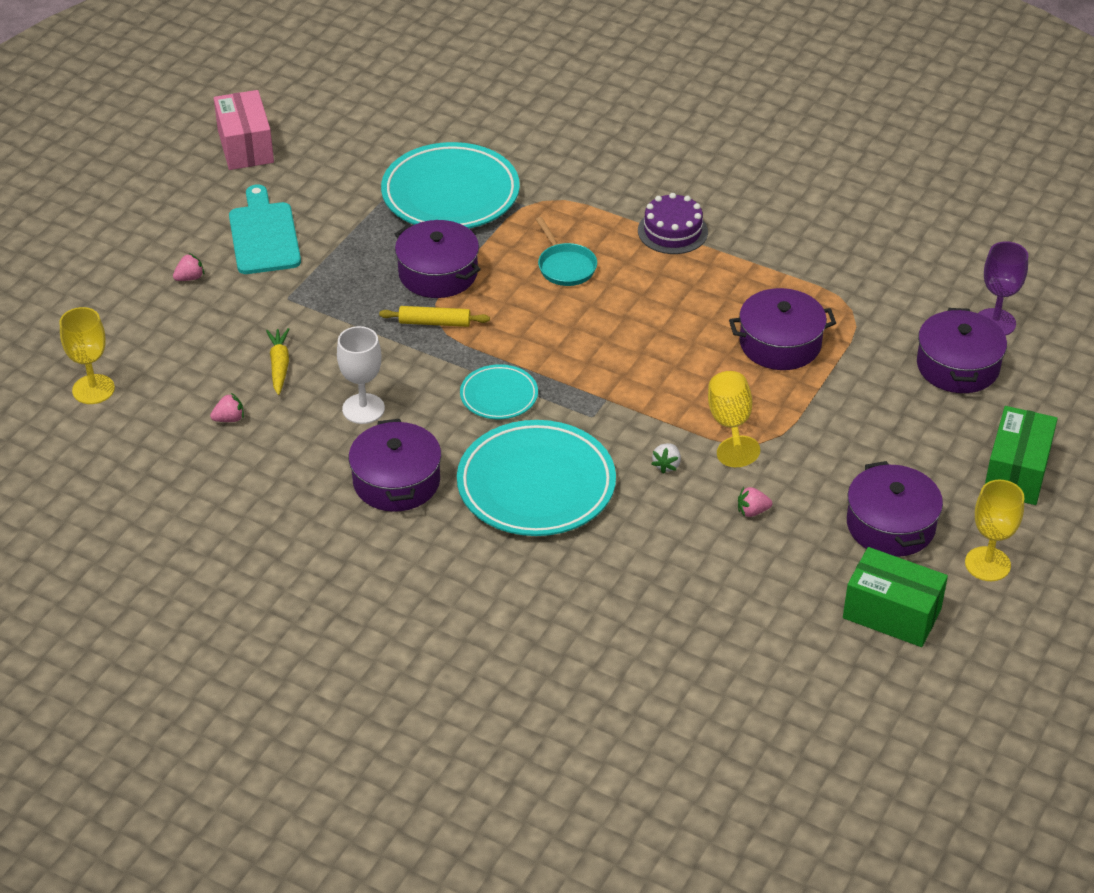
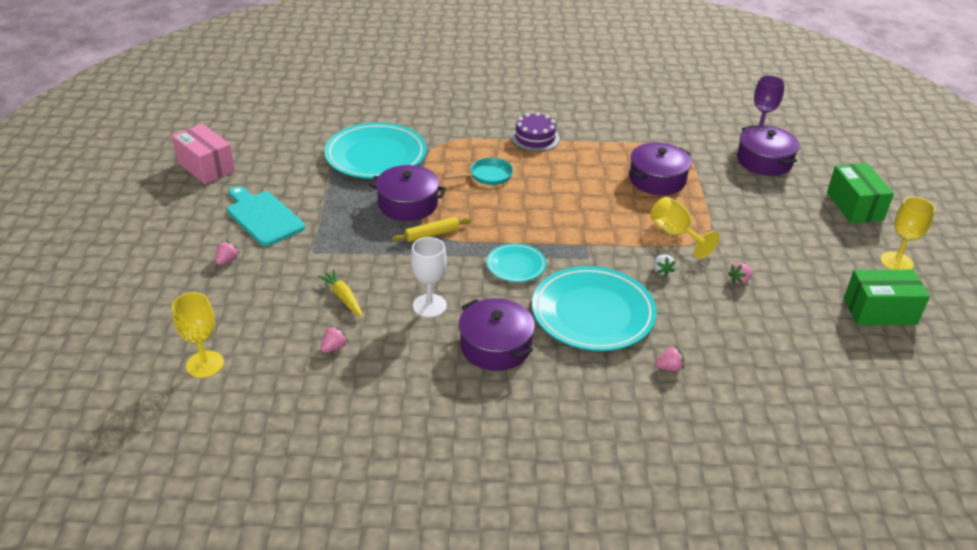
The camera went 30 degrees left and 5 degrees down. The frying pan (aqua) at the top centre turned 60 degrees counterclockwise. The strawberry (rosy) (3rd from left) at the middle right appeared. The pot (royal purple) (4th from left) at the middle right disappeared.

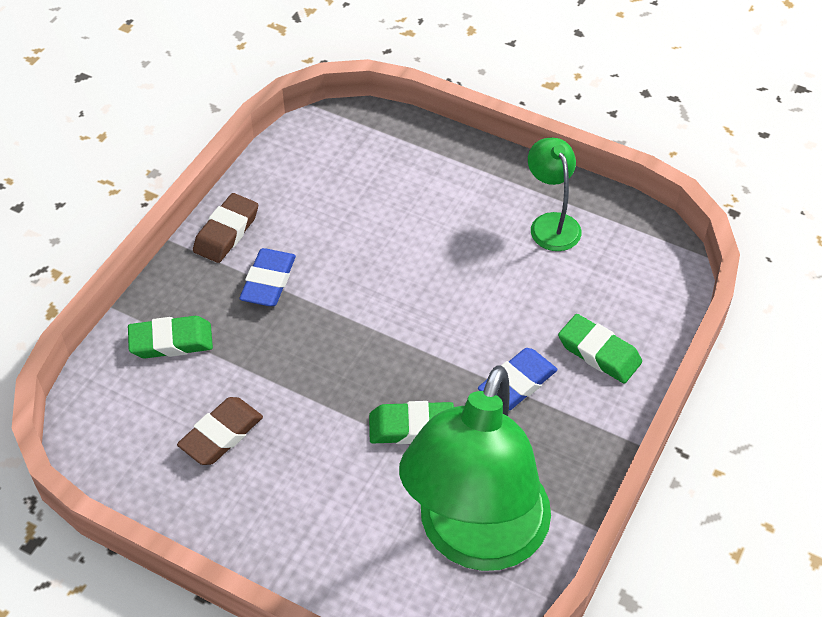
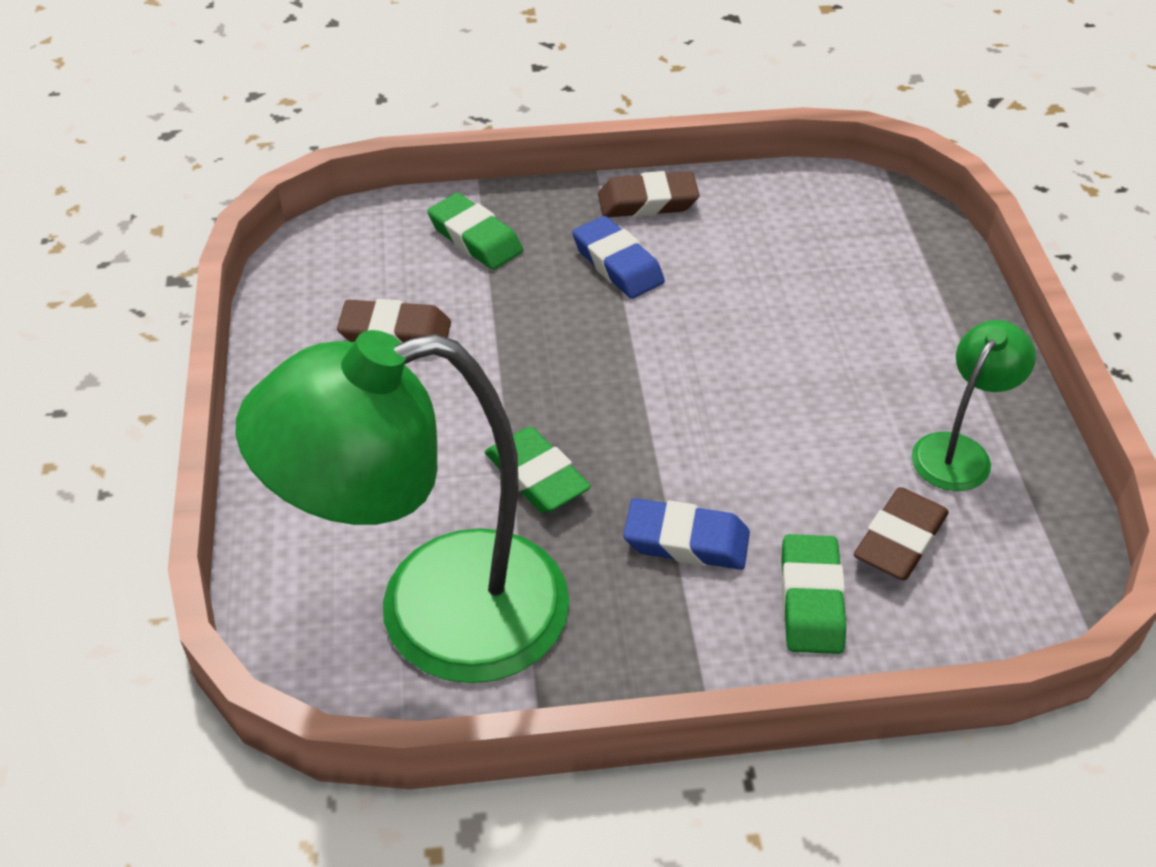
The camera went 55 degrees right and 5 degrees down. The eraser (royal blue) (1st from left) at the middle left turned 75 degrees clockwise. The eraser (dark brown) (3rd from left) at the middle right appeared.

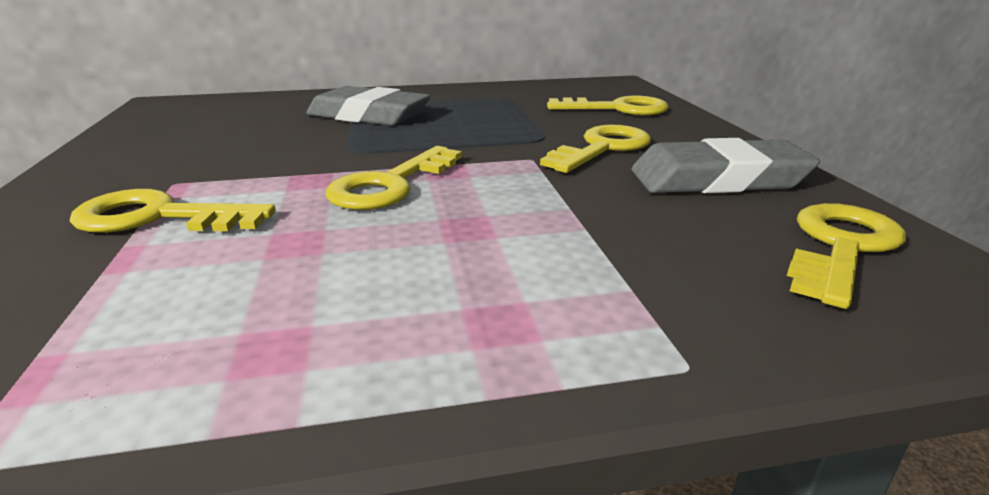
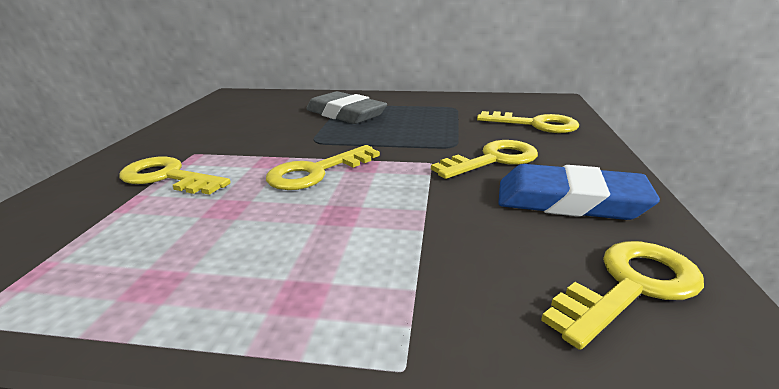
The camera went 20 degrees right and 0 degrees up. The eraser (ash-grey) (2nd from left) at the middle right became the eraser (royal blue) at the middle right.

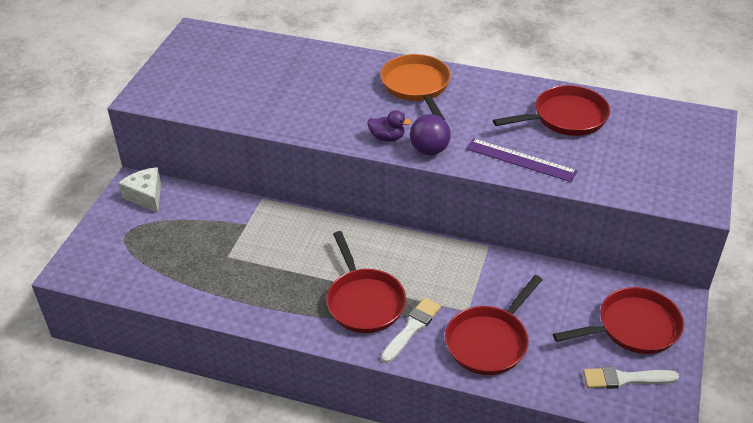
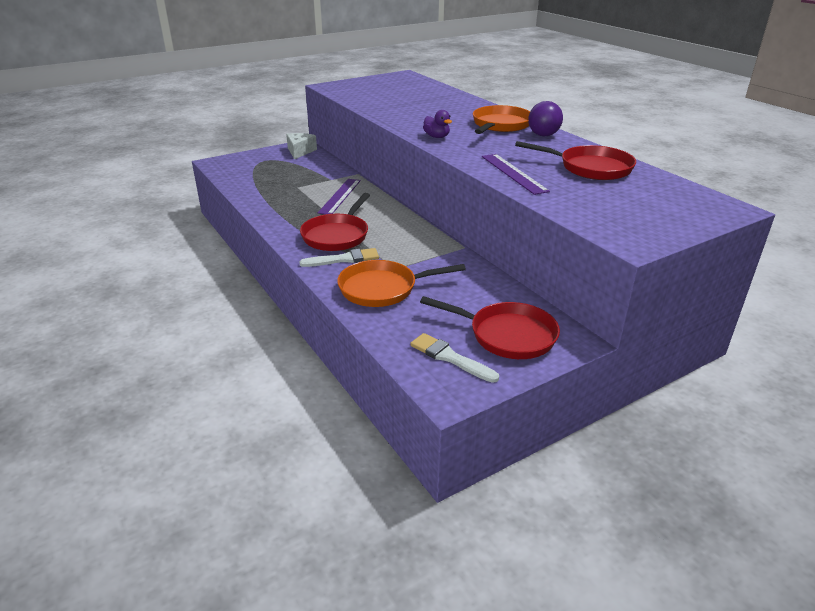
The camera went 40 degrees right and 10 degrees down. The measuring stick (royal purple) (1st from left) at the top centre appeared. The frying pan (scarlet) (2nd from left) at the bottom centre became the frying pan (orange) (1st from left) at the centre. The ball (royal purple) moved from the top centre to the top right.

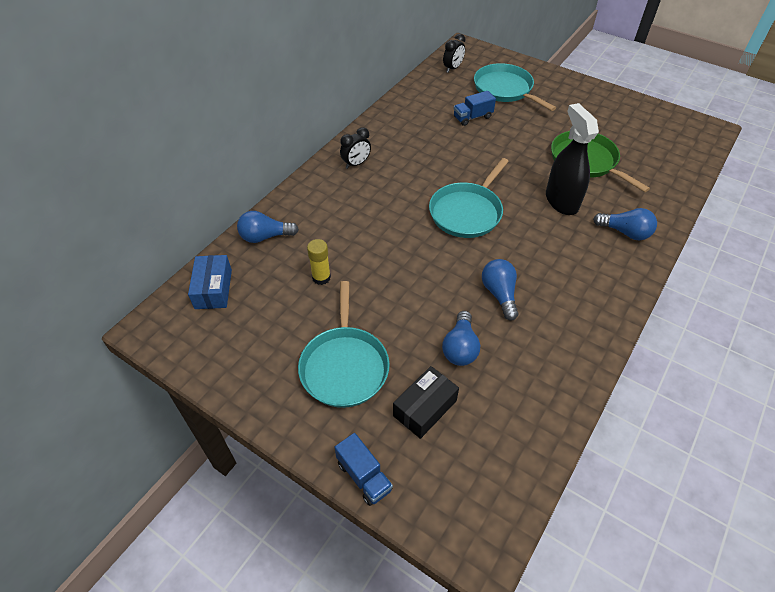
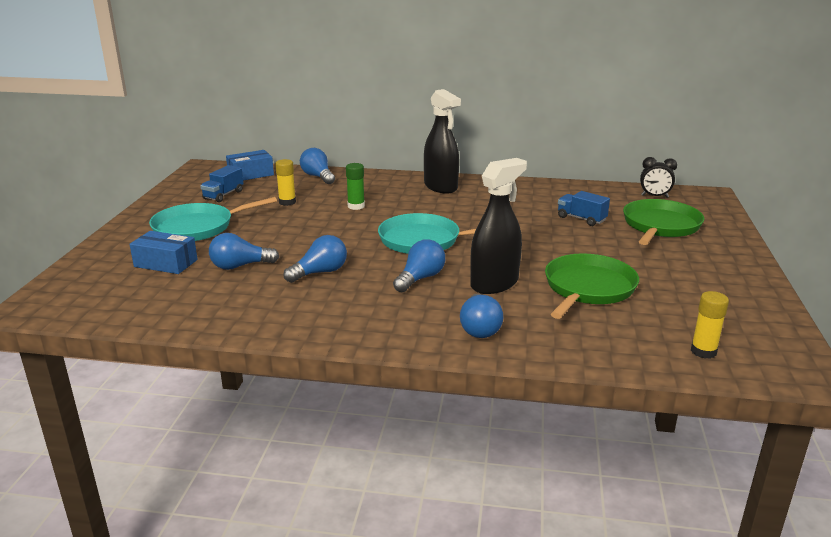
The camera went 65 degrees right and 25 degrees down. The box (ebony) at the bottom centre became the box (royal blue) (1st from left) at the middle left. The truck (royal blue) (1st from left) moved from the bottom centre to the middle left. The stick of glue (emerald) at the centre appeared. The bulb (royal blue) (4th from left) at the centre appeared. The alarm clock (ebony) (1st from left) at the top centre was replaced by the sprayer (ebony) (1st from left) at the top centre. The frying pan (aqua) (3rd from left) at the top centre became the frying pan (emerald) (2nd from left) at the middle right. The stick of glue (yellow) (2nd from left) at the middle right appeared.

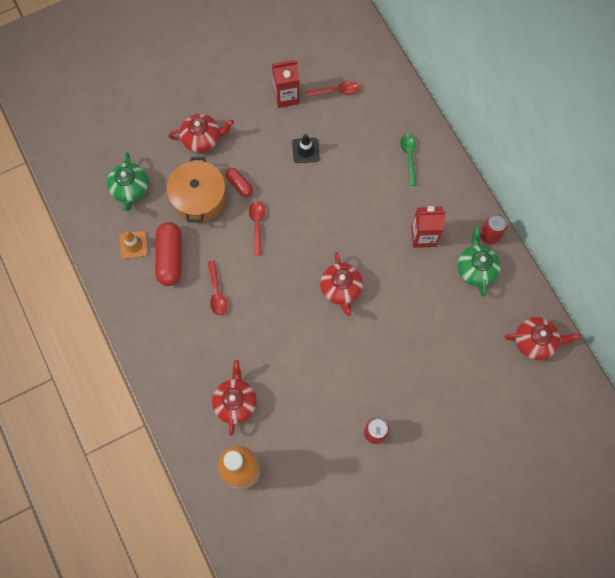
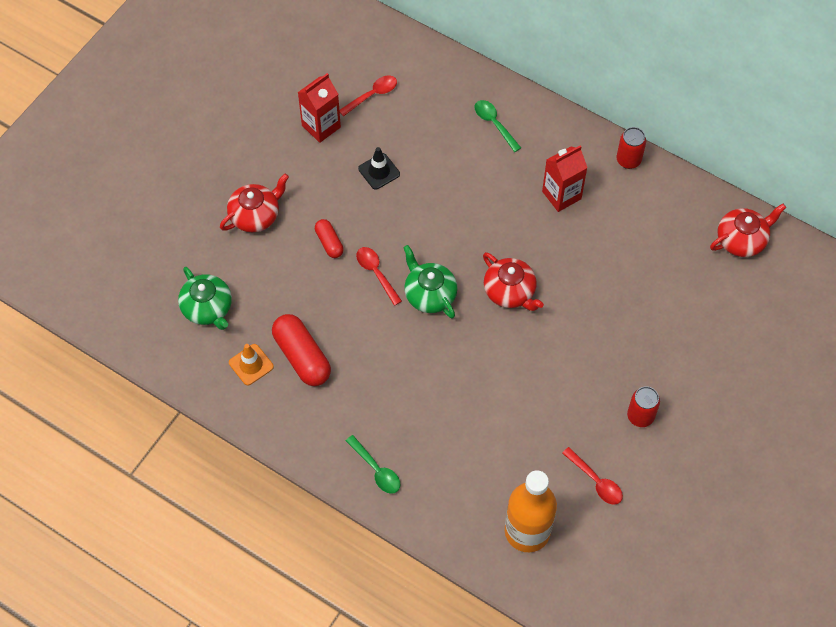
The camera went 30 degrees left and 10 degrees down. The pill shape (scarlet) (2nd from left) at the top centre turned 45 degrees clockwise. The teaspoon (emerald) (1st from left) at the bottom centre appeared. The teapot (emerald) (2nd from left) moved from the middle right to the centre. The teaspoon (scarlet) (1st from left in the first image) moved from the centre to the bottom right. The pot (orange) at the top left disappeared. The teapot (scarlet) (2nd from left) at the bottom centre disappeared.

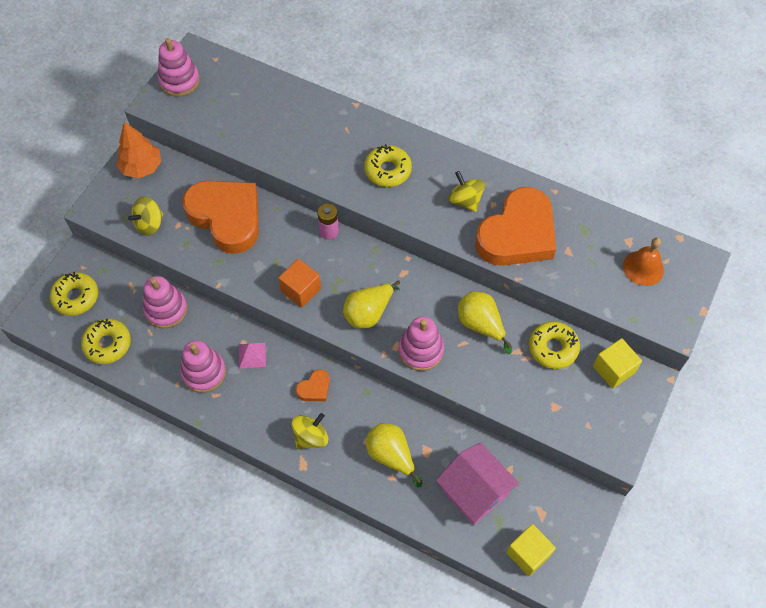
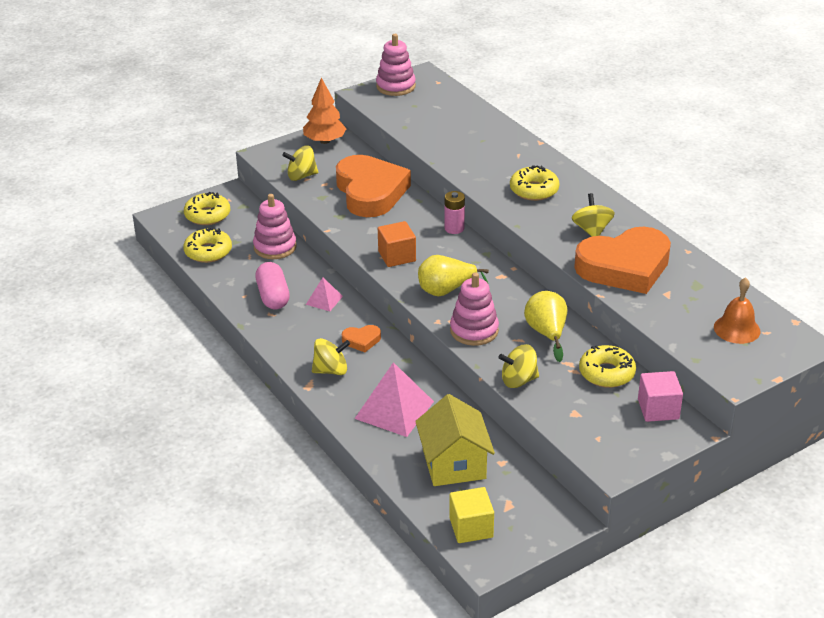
The camera went 30 degrees right and 25 degrees down. The stacking rings (rosy) (3rd from left) at the middle left was replaced by the pill shape (rosy) at the middle left. The toy pear (yellow) (2nd from left) at the bottom centre was replaced by the pyramid shape (rosy) (2nd from left) at the centre. The cottage (rosy) at the bottom centre became the cottage (yellow) at the bottom centre. The whirligig (yellow) (3rd from left) at the centre appeared. The block (yellow) (2nd from left) at the middle right became the block (rosy) at the middle right.

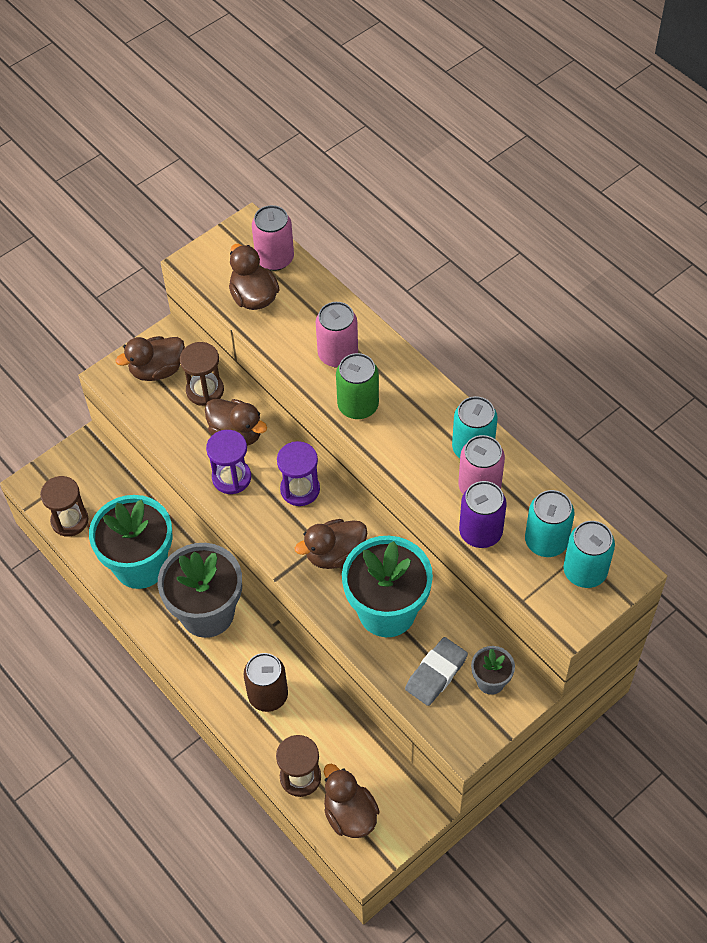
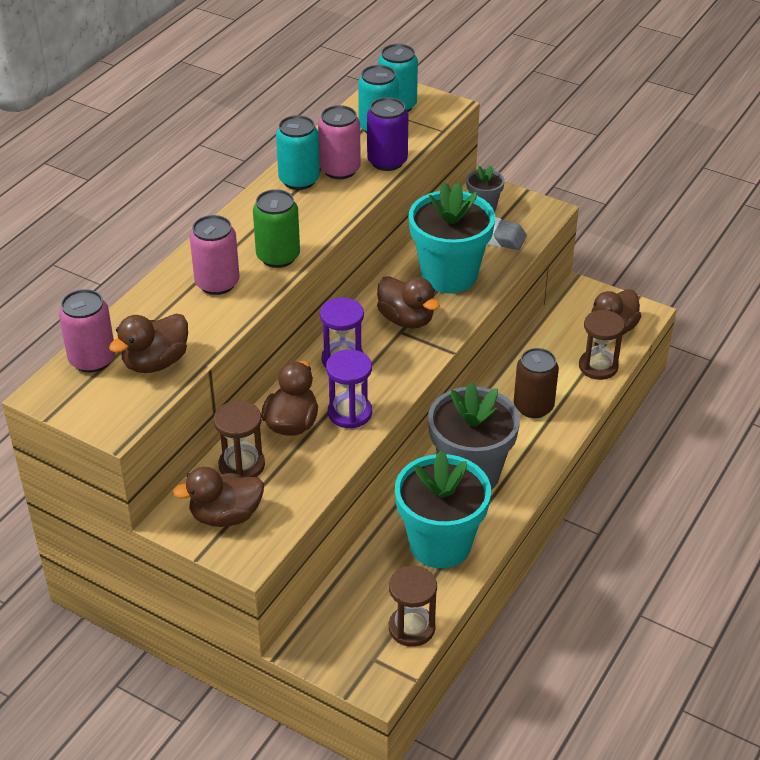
The camera went 110 degrees left and 15 degrees down. The toy duck (dark brown) (1st from left in the first image) at the middle left turned 120 degrees clockwise.

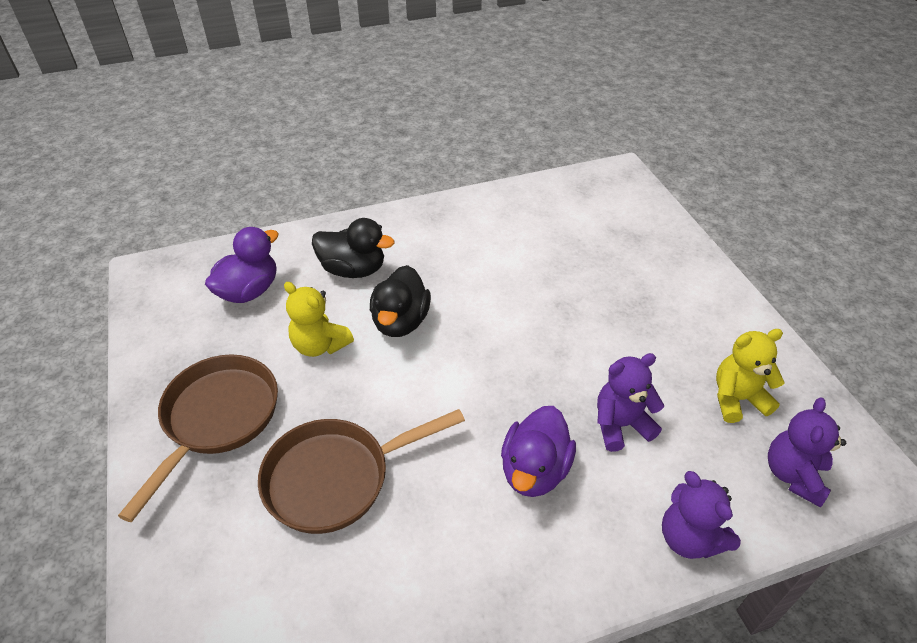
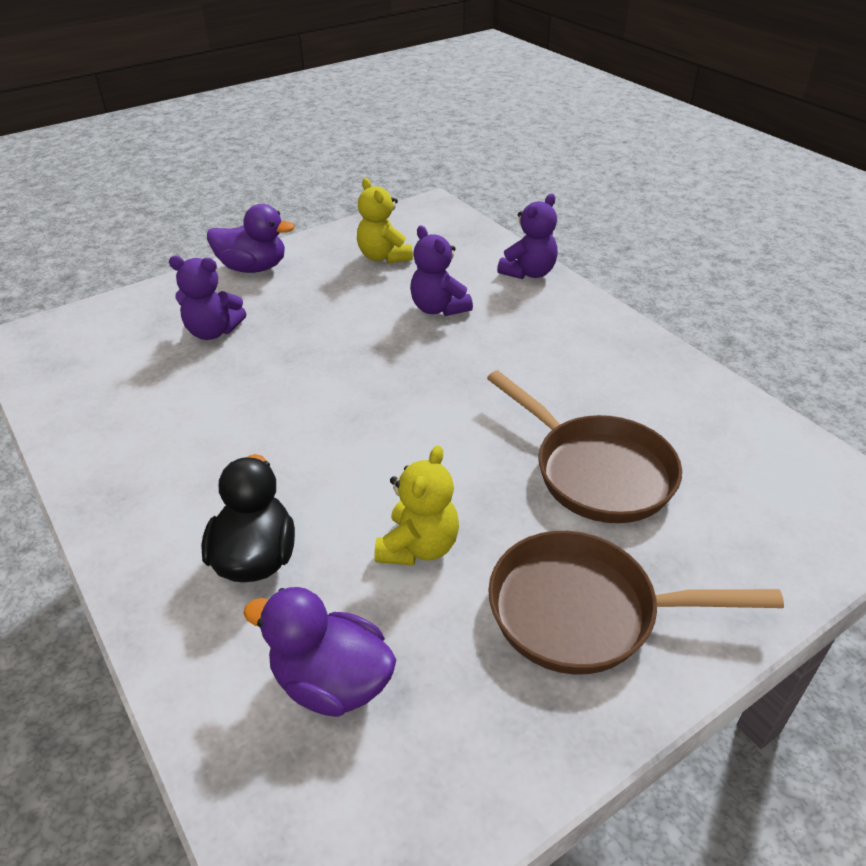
The camera went 105 degrees left and 5 degrees down. The teddy bear (royal purple) (3rd from left in the first image) moved from the bottom right to the middle left. The toy duck (royal purple) (2nd from left in the first image) moved from the bottom centre to the top left. The toy duck (ebony) (2nd from left) at the centre disappeared.

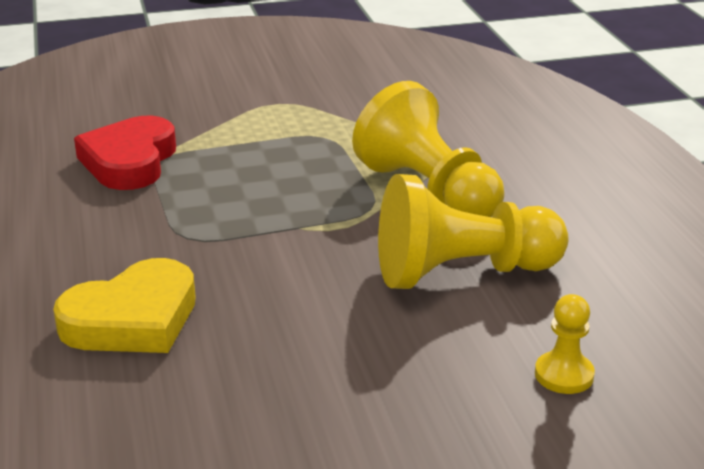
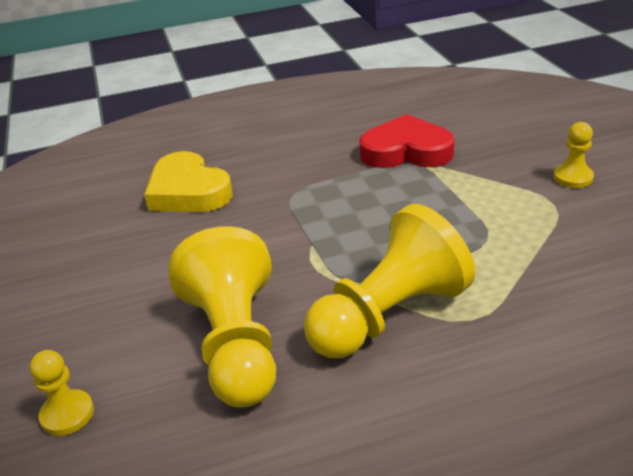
The camera went 90 degrees right and 5 degrees up. The game pawn (yellow) (4th from left) at the top right appeared.

